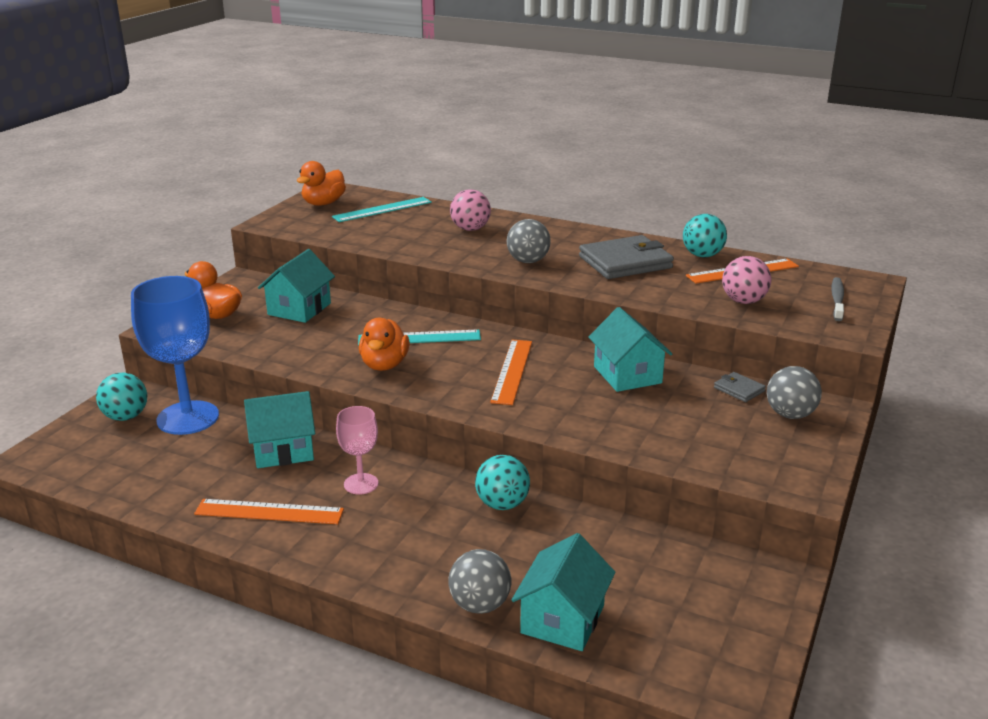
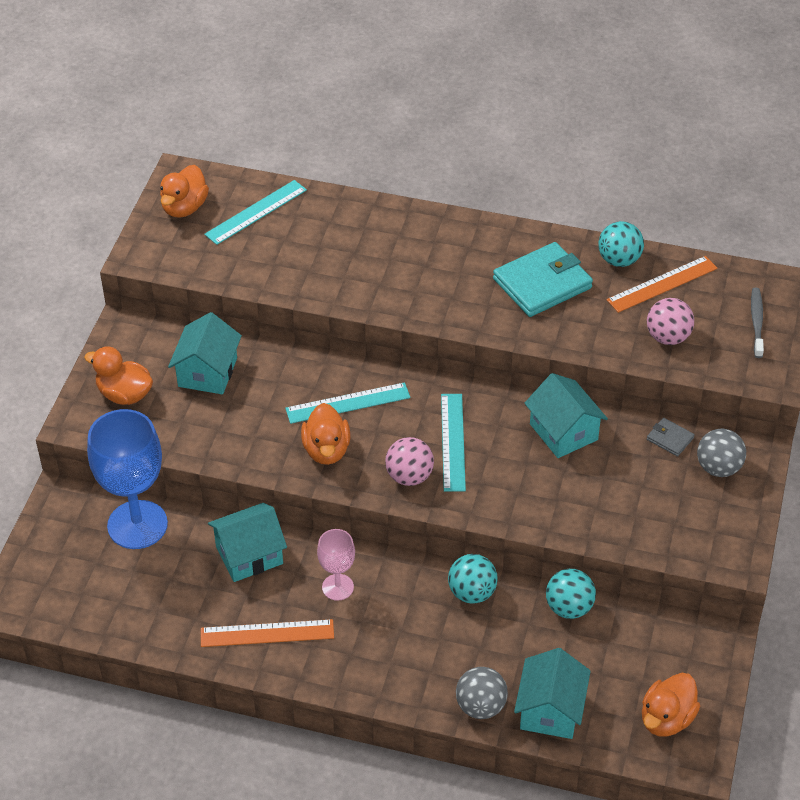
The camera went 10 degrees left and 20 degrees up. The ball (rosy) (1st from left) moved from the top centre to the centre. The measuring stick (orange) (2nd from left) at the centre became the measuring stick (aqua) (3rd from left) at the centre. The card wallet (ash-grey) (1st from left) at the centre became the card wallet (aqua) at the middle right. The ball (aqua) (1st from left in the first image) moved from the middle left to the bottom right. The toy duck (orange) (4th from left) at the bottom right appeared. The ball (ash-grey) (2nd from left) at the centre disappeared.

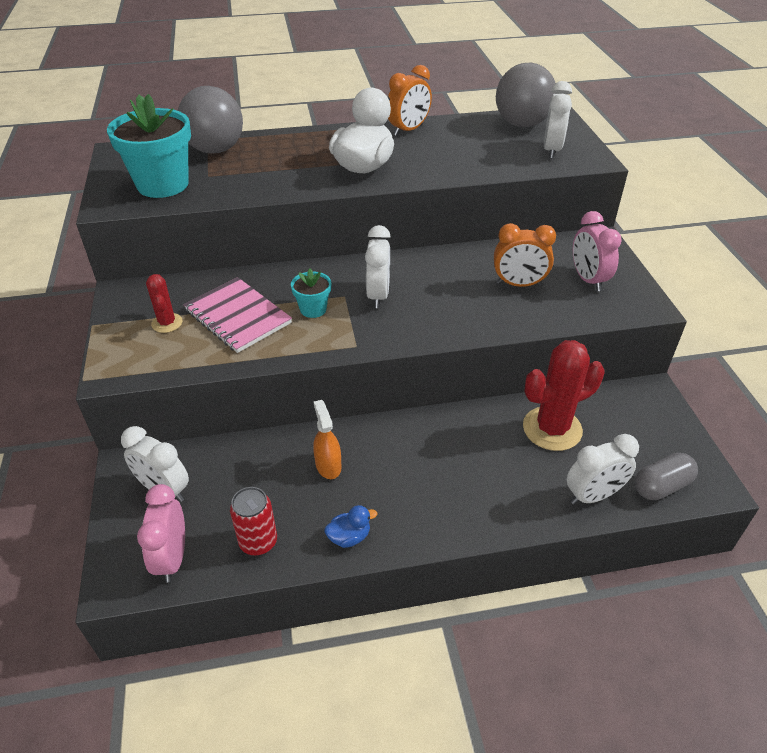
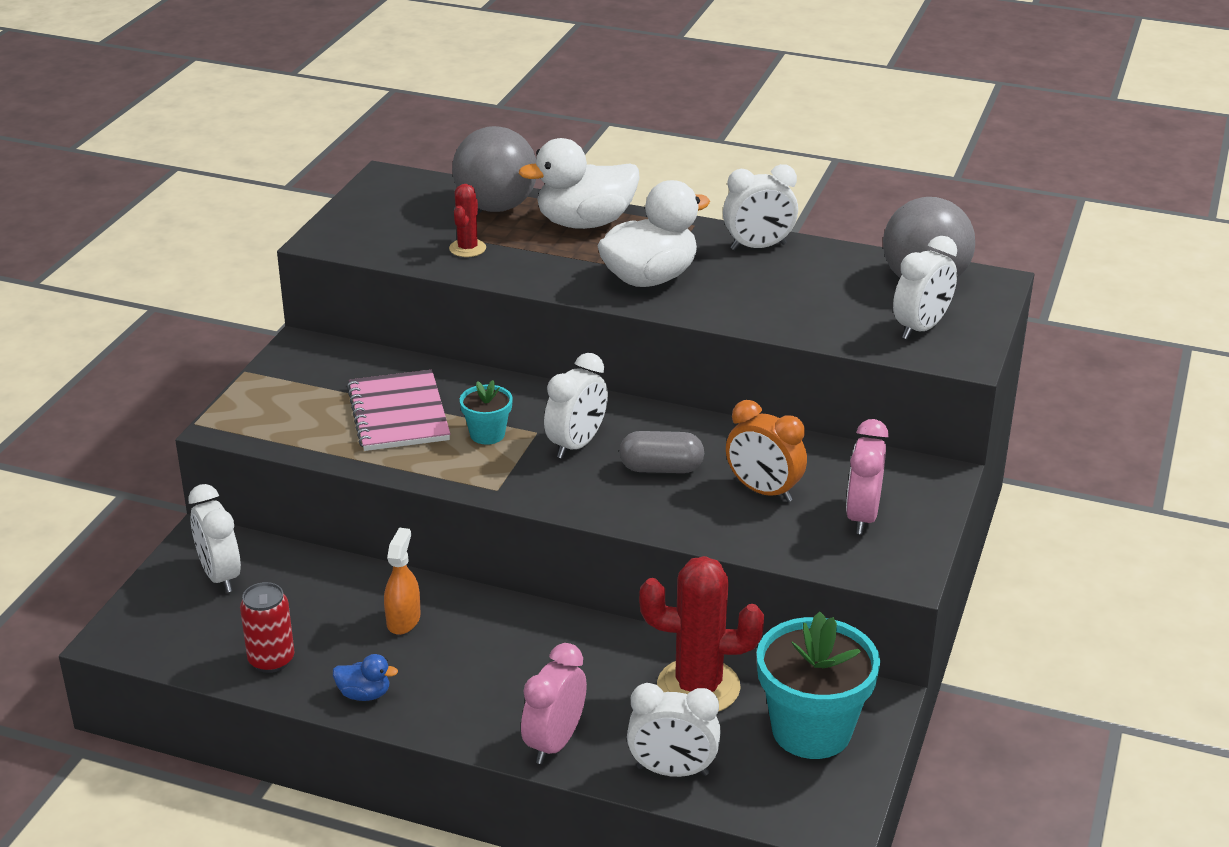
The camera went 30 degrees right and 10 degrees down. The prickly plant (scarlet) (1st from left) moved from the middle left to the top centre. The toy duck (pure white) (1st from left) at the top centre appeared. The alarm clock (rosy) (1st from left) moved from the bottom left to the bottom centre. The pill shape (ash-grey) moved from the middle right to the centre. The alarm clock (orange) (1st from left) at the top centre became the alarm clock (pure white) (4th from left) at the top centre. The potted plant (aqua) (1st from left in the first image) moved from the top left to the bottom centre.

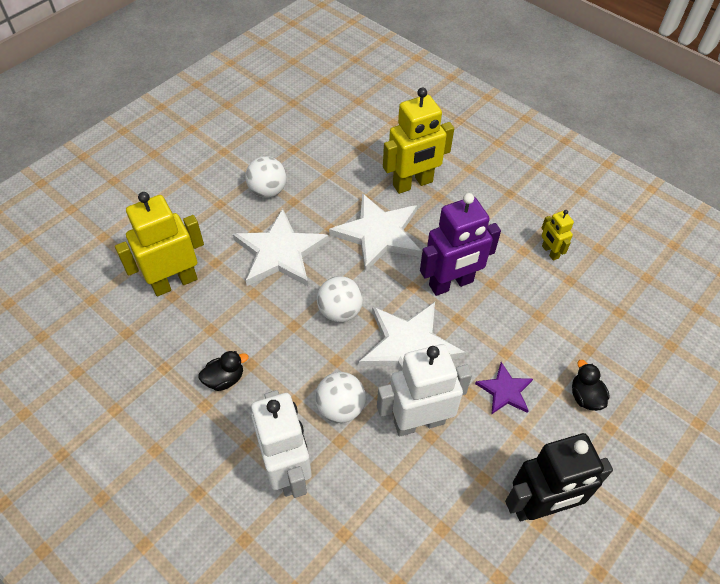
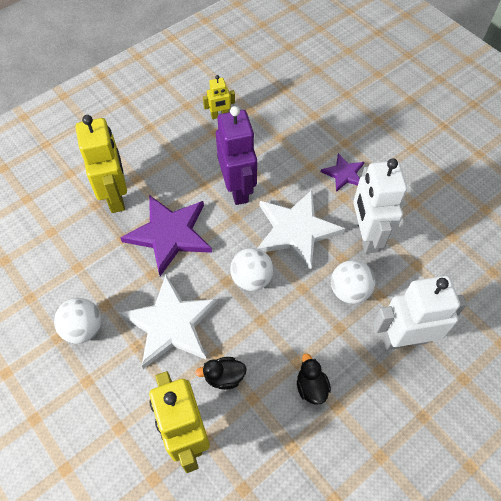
The camera went 80 degrees left and 5 degrees up. The star shape (pure white) (2nd from left) at the centre became the star shape (royal purple) (1st from left) at the middle left. The toy duck (ebony) (2nd from left in the first image) moved from the middle right to the bottom centre. The robot figure (ebony) at the bottom right disappeared.

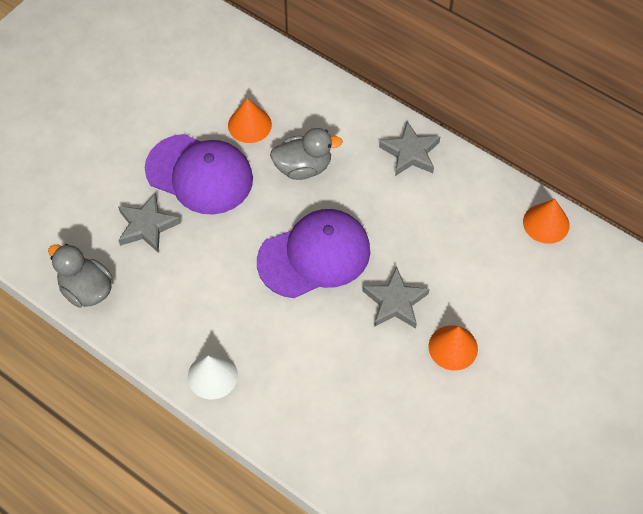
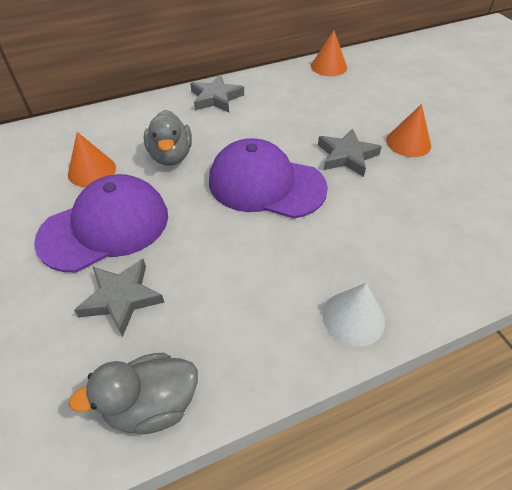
The camera went 60 degrees left and 10 degrees down. The toy duck (ash-grey) (2nd from left) at the top centre turned 150 degrees clockwise. The peaked cap (royal purple) (2nd from left) at the centre turned 75 degrees counterclockwise.

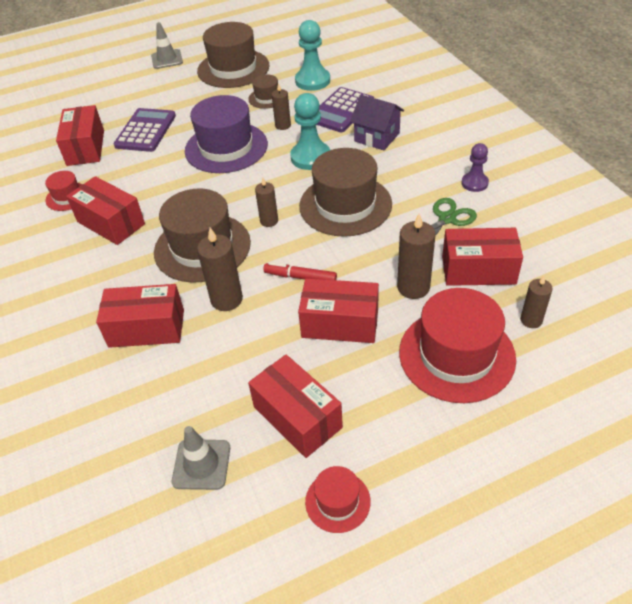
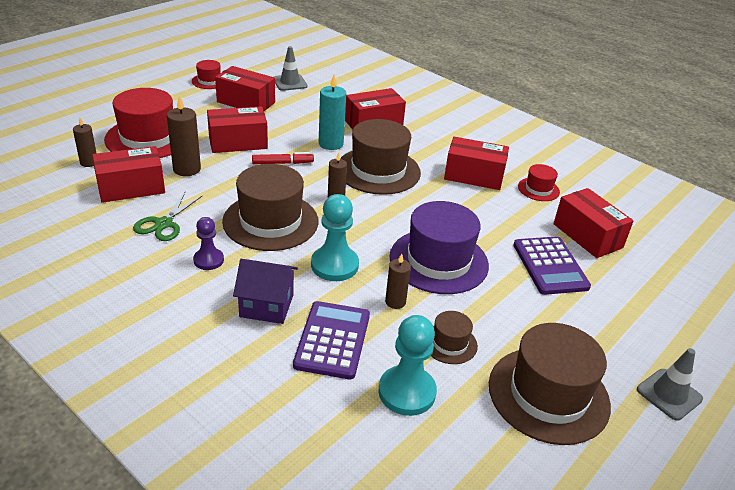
The camera went 150 degrees right and 10 degrees down. The game pawn (royal purple) moved from the top right to the middle left. The candle (dark brown) (1st from left) at the centre became the candle (aqua) at the top centre.

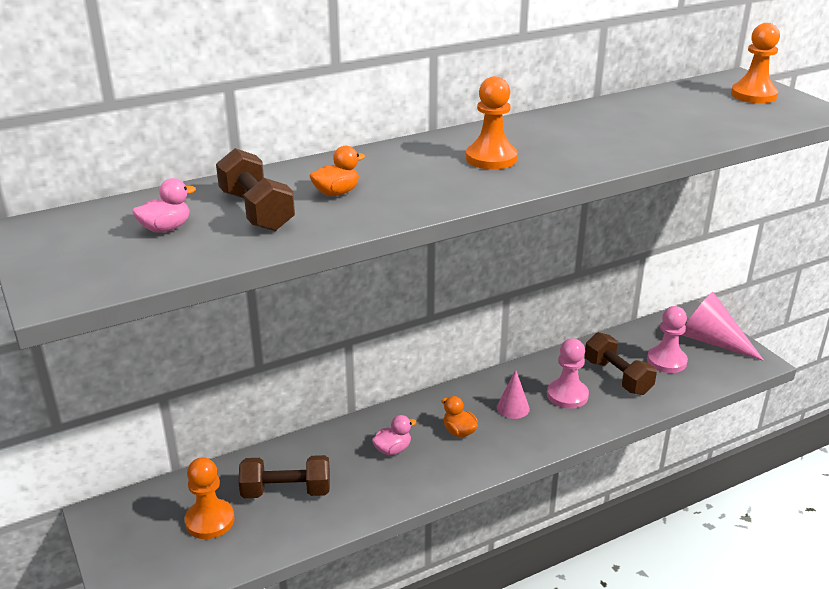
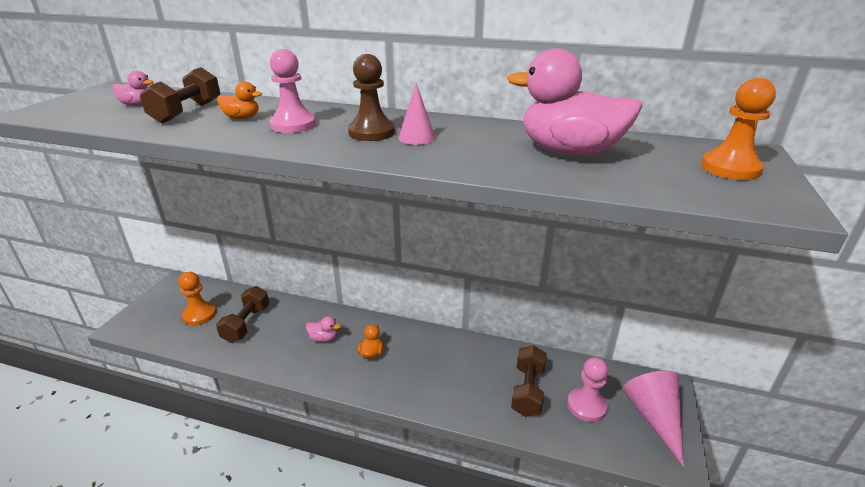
The camera went 45 degrees right and 0 degrees up. The dumbbell (dark brown) (2nd from left) at the bottom centre turned 60 degrees clockwise. The game pawn (rosy) (1st from left) moved from the middle right to the top centre. The game pawn (orange) (2nd from left) at the top centre became the game pawn (dark brown) at the top centre. The cone shape (rosy) (1st from left) moved from the bottom centre to the top centre. The toy duck (rosy) (3rd from left) at the top centre appeared.

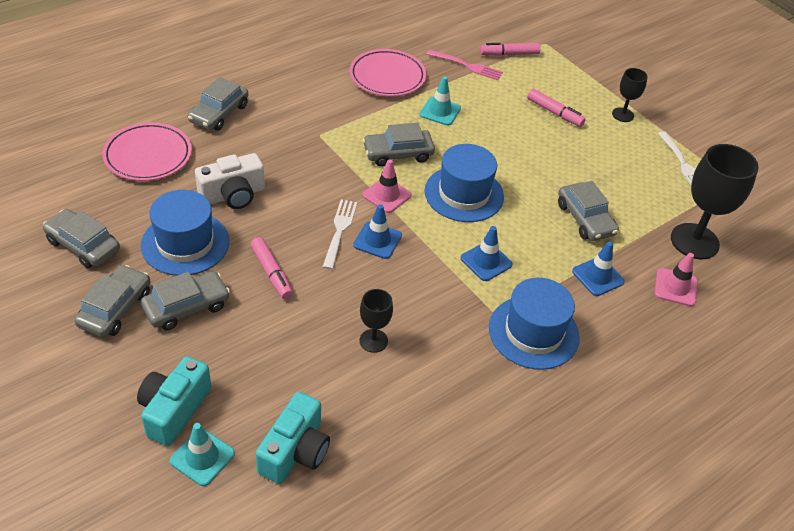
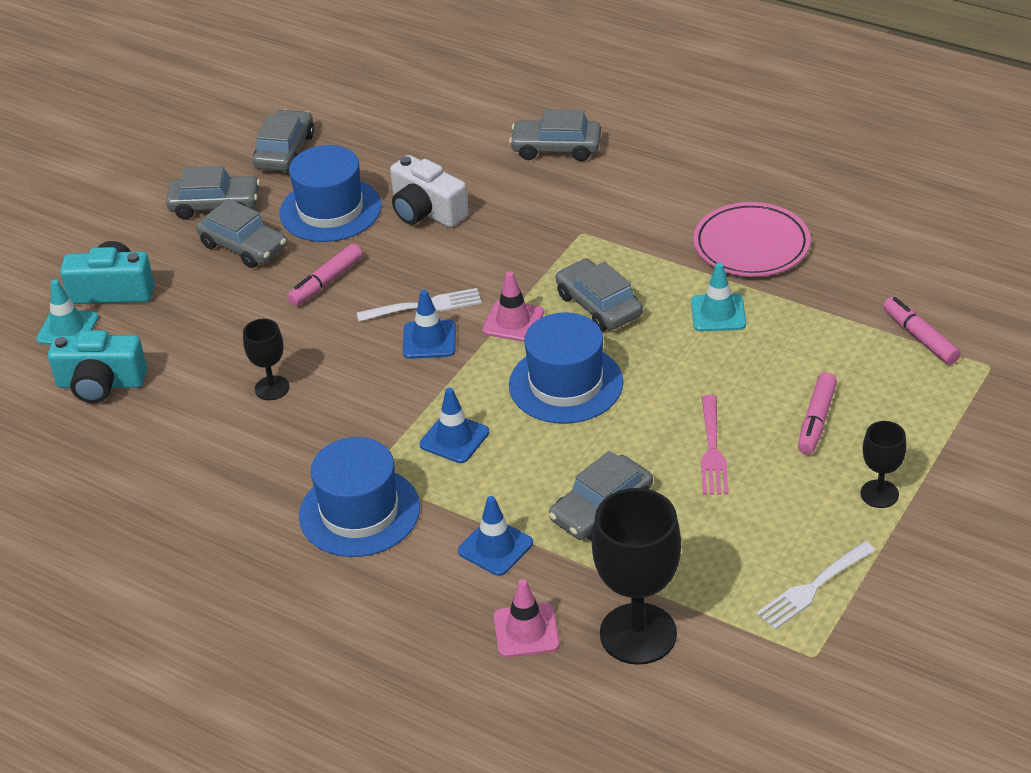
The camera went 75 degrees right and 5 degrees down. The dinner fork (rosy) moved from the top centre to the middle right. The flat dish (rosy) (1st from left) at the top left disappeared.

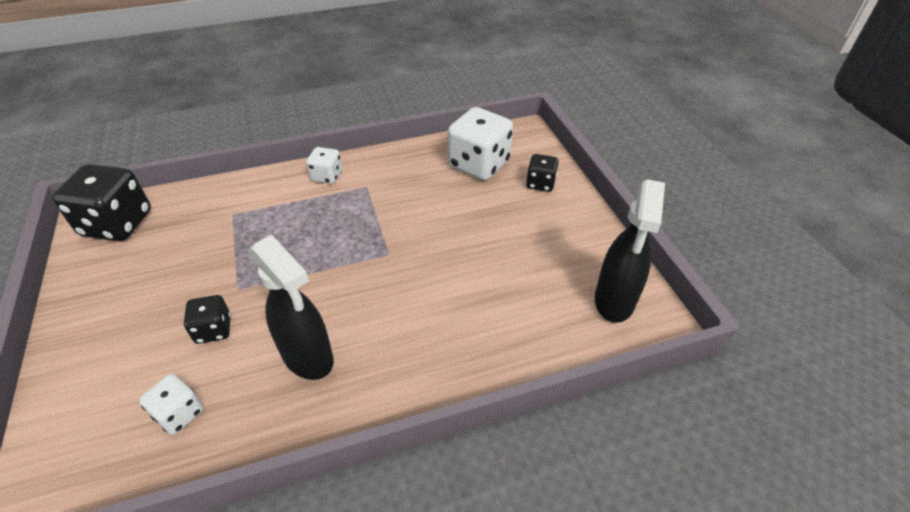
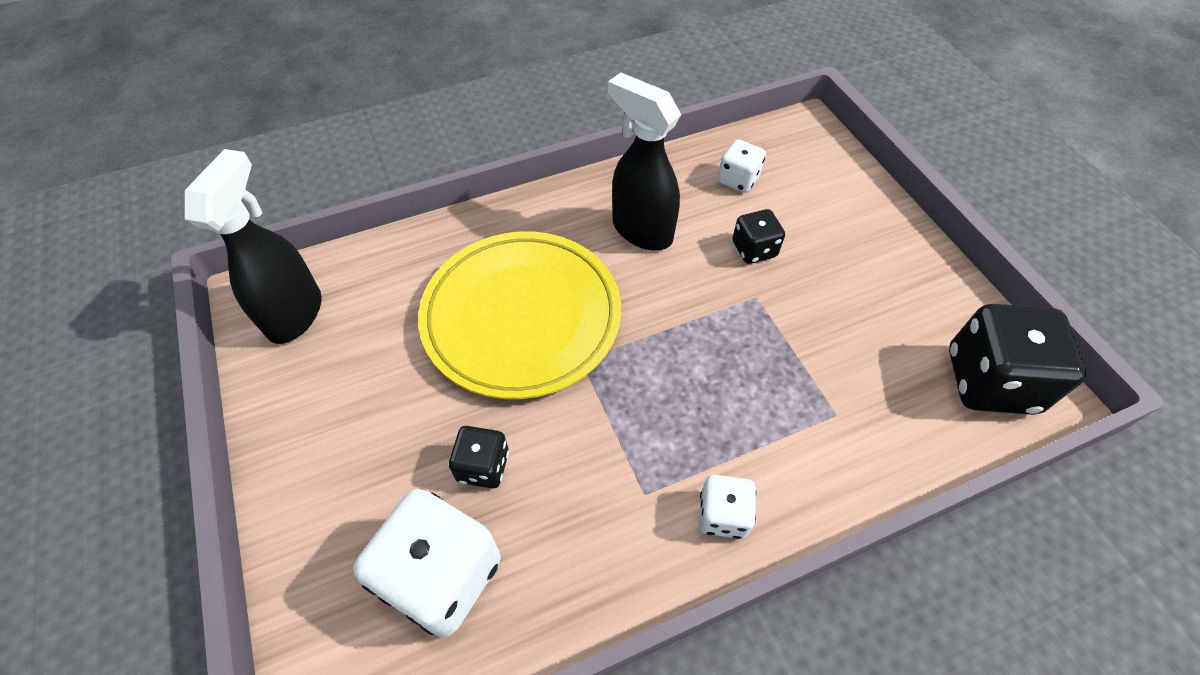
The camera went 175 degrees right and 10 degrees up. The flat dish (yellow) at the centre appeared. The game die (ebony) (3rd from left in the first image) moved from the centre to the bottom centre.

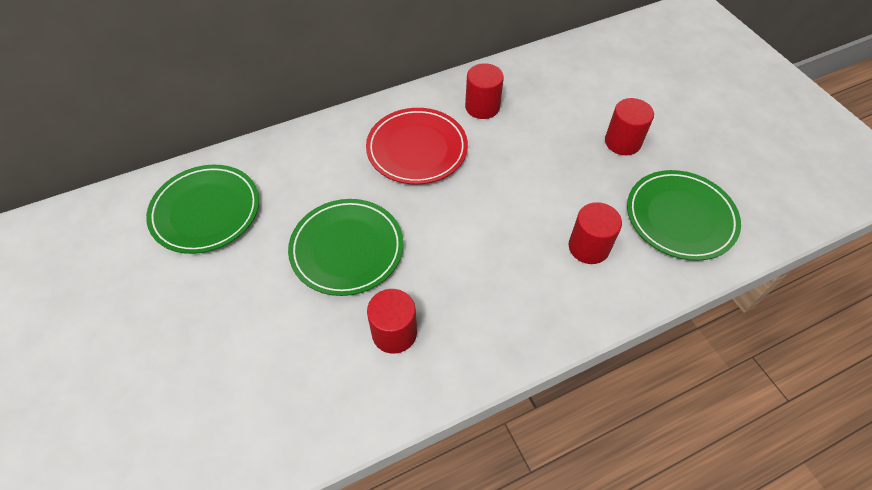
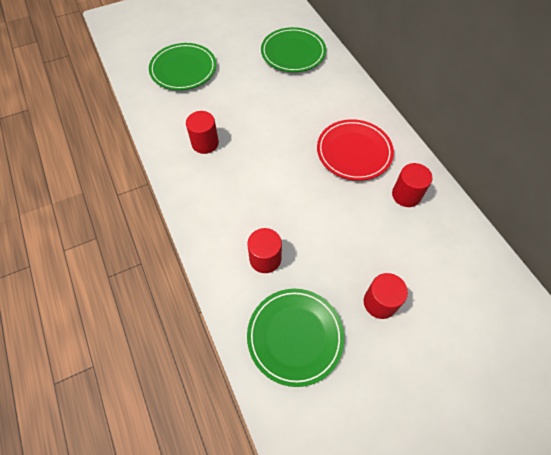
The camera went 90 degrees right and 5 degrees up. The flat dish (emerald) (2nd from left in the first image) moved from the centre to the top left.

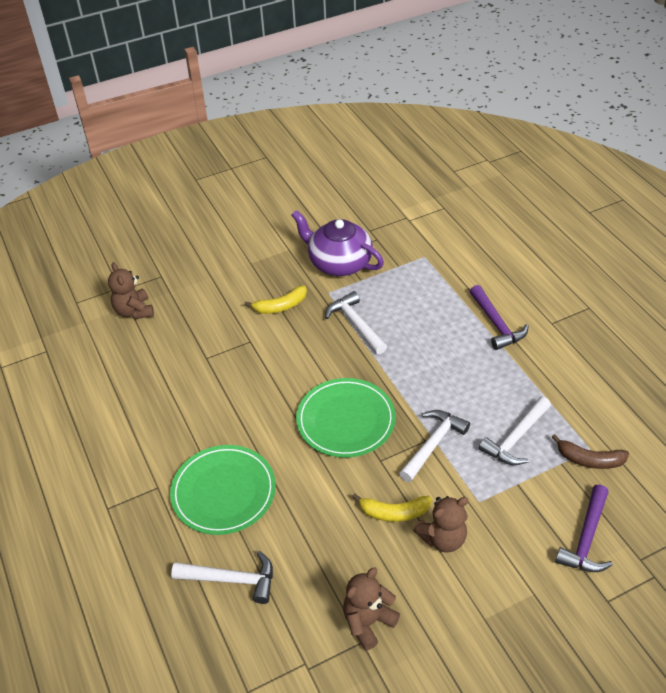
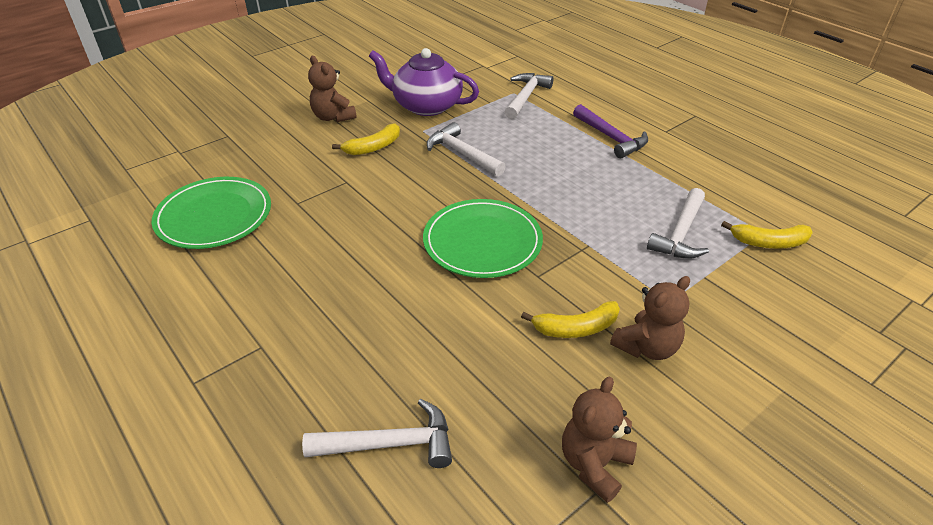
The camera went 15 degrees left and 5 degrees down. The flat dish (emerald) (1st from left) moved from the bottom centre to the middle left. The teddy bear (dark brown) (1st from left) moved from the middle left to the top centre. The claw hammer (pure white) (3rd from left) moved from the centre to the top centre. The banana (dark brown) at the middle right became the banana (yellow) (3rd from left) at the middle right. The claw hammer (royal purple) (2nd from left) at the bottom right disappeared.

